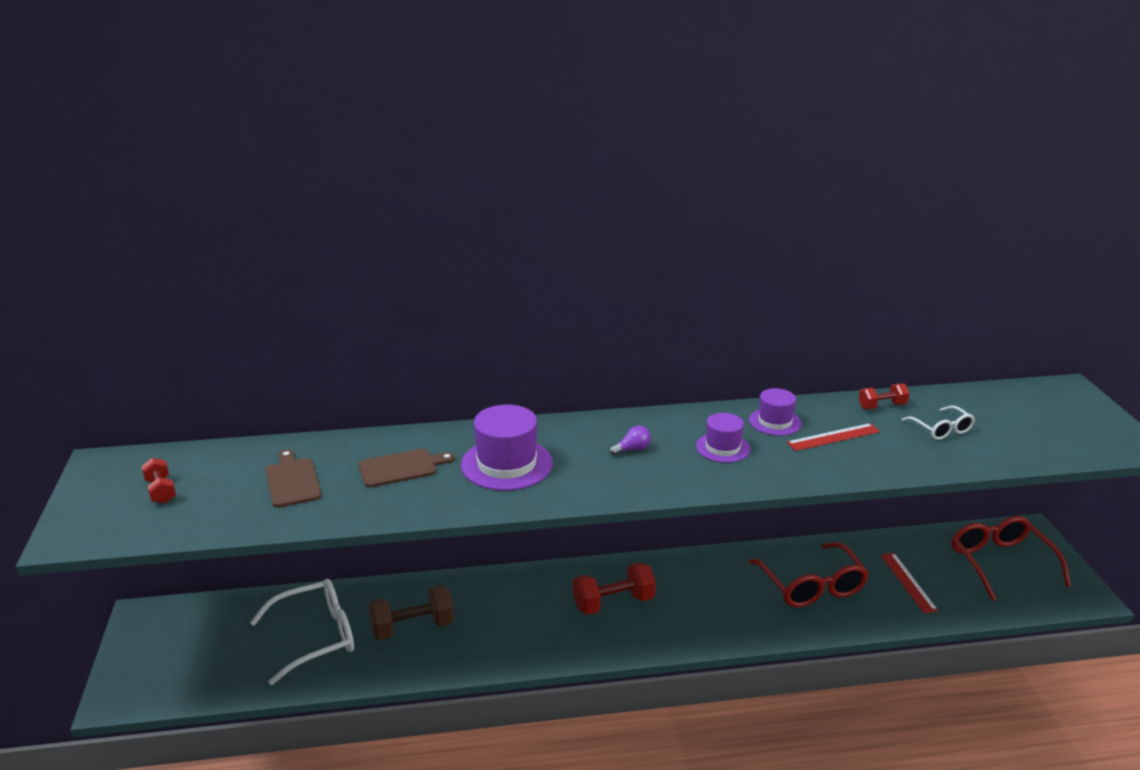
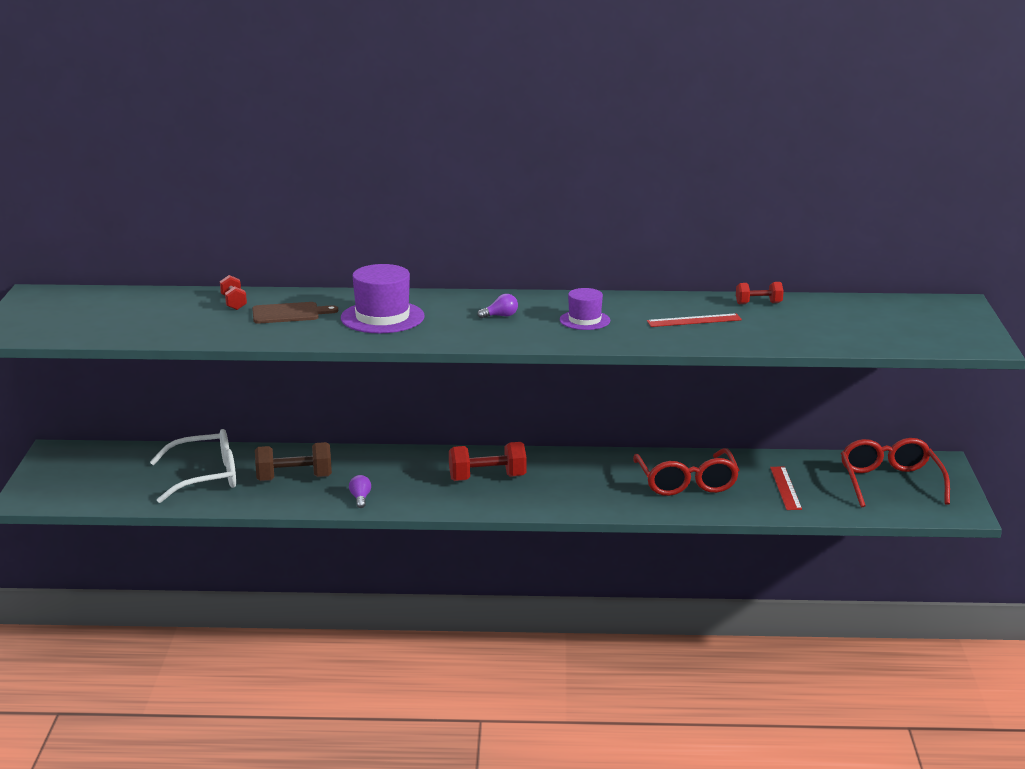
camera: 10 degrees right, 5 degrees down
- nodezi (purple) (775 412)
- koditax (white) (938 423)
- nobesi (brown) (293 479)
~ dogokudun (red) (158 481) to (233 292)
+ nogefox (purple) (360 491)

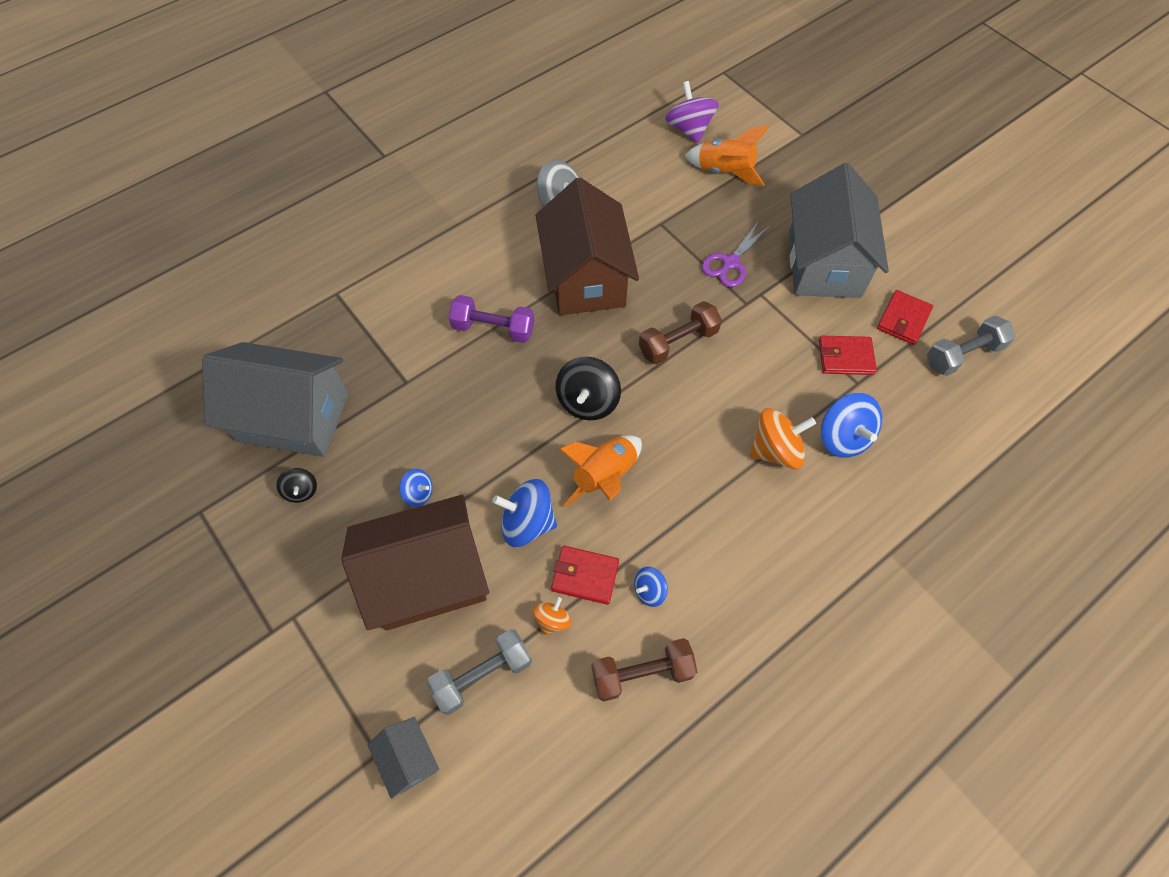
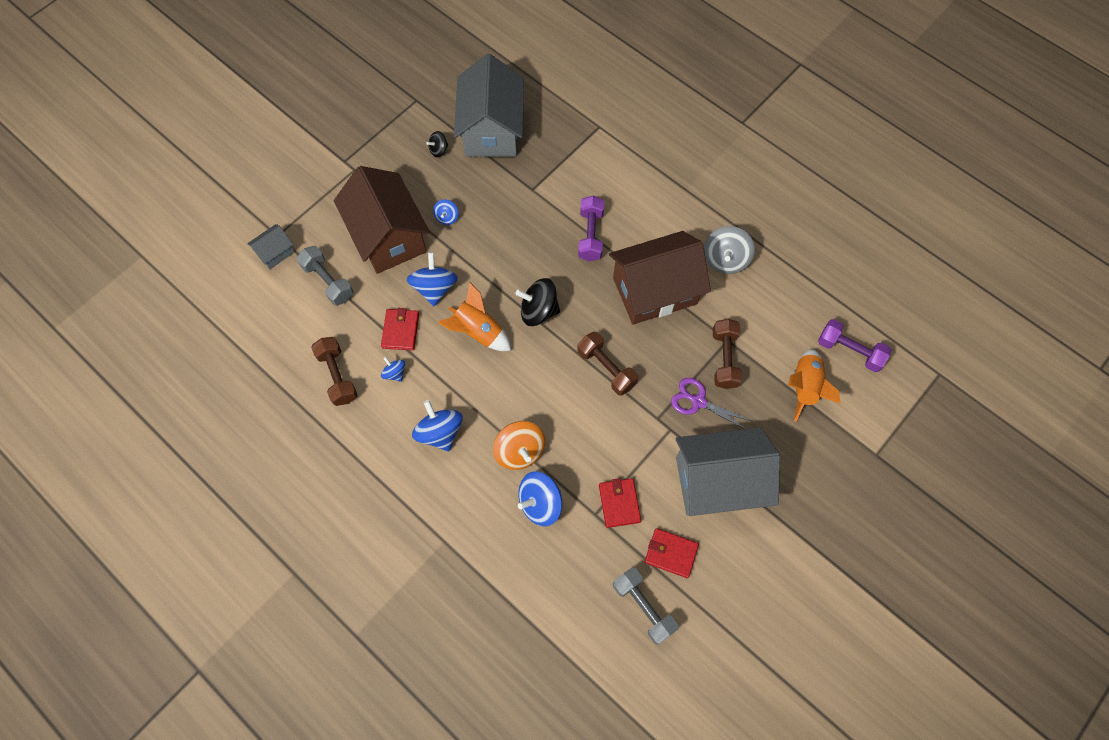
camera: 80 degrees right, 5 degrees up
~ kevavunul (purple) (692 112) to dogokudun (purple) (854 345)
- kevavunul (orange) (552 616)
+ dogokudun (brown) (728 354)
+ kevavunul (blue) (437 425)

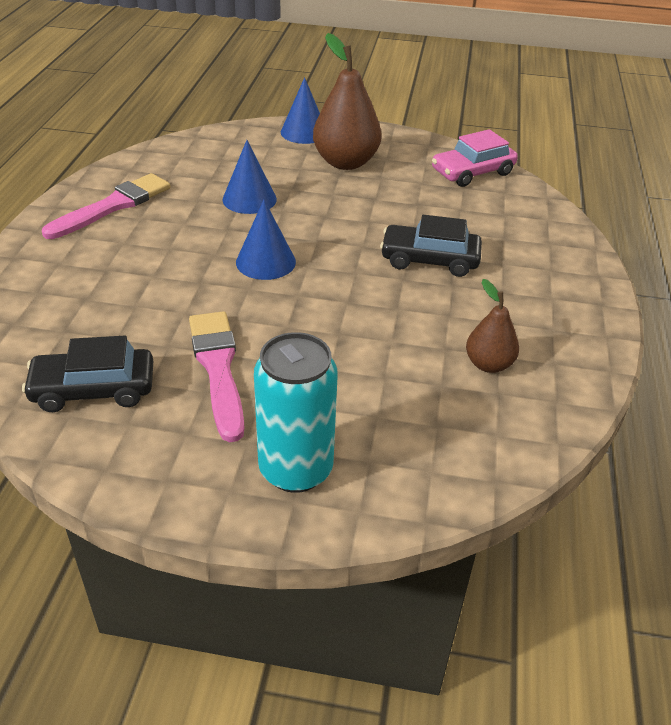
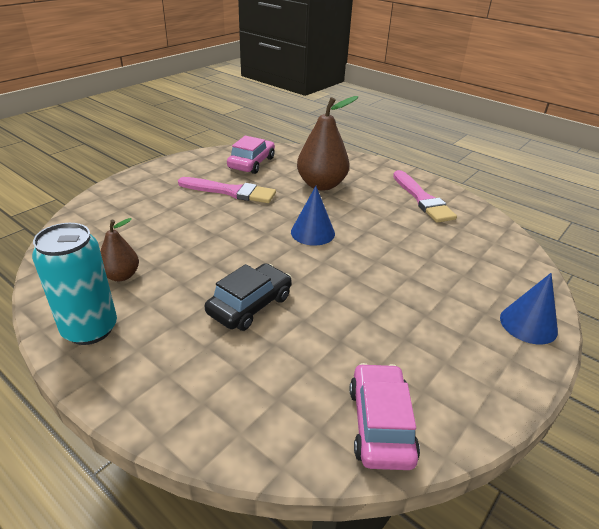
camera: 120 degrees right, 5 degrees down
~ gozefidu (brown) (347 101) to (327 143)
- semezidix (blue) (249 177)
~ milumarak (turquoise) (296 412) to (74 284)
~ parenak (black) (87 374) to parenak (pink) (251 155)

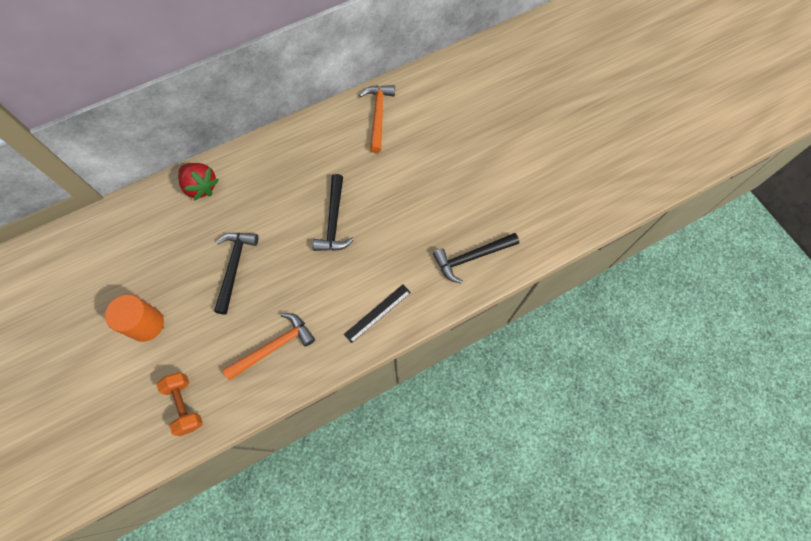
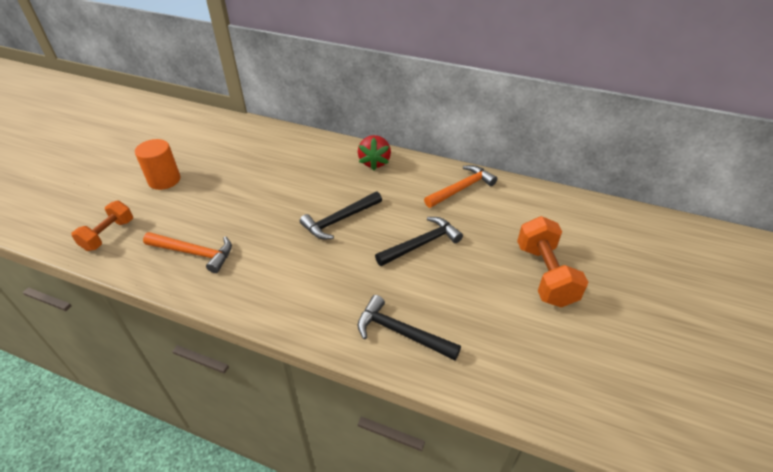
camera: 50 degrees right, 25 degrees down
~ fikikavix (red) (198 182) to (374 152)
~ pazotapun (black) (236 274) to (419 241)
- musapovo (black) (377 314)
+ dogokudun (orange) (553 261)

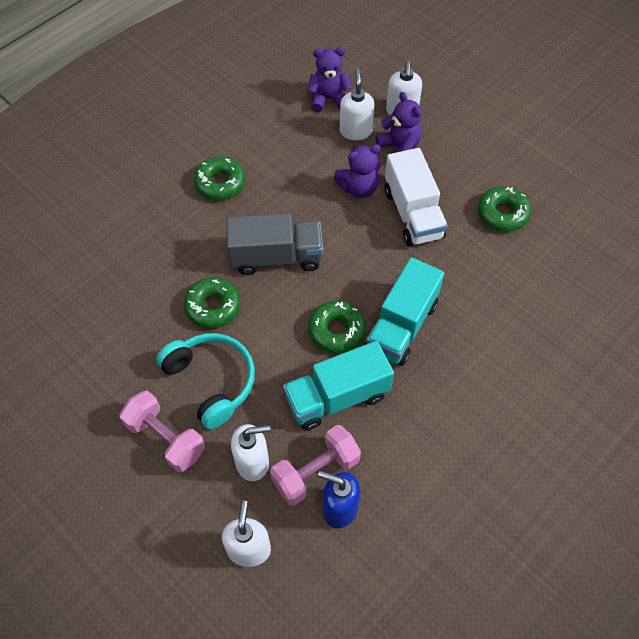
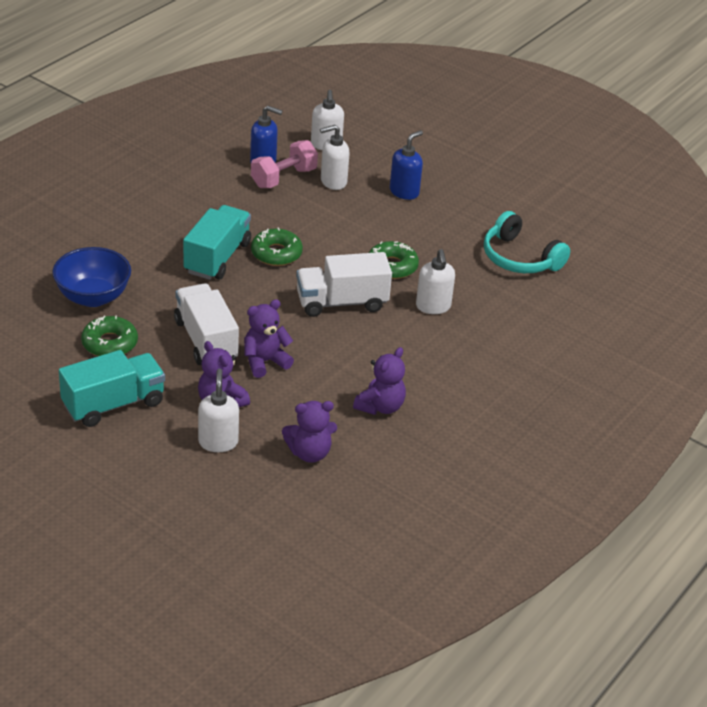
camera: 170 degrees right, 20 degrees down
~ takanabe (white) (357 104) to (435 281)
- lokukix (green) (219 178)
~ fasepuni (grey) (274 244) to fasepuni (white) (344 284)
~ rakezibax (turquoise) (205 381) to (527 242)
~ fasepuni (turquoise) (338 386) to (112 388)
~ dogokudun (pink) (162 431) to takanabe (blue) (406 165)
+ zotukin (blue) (91 277)
+ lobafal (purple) (379 381)

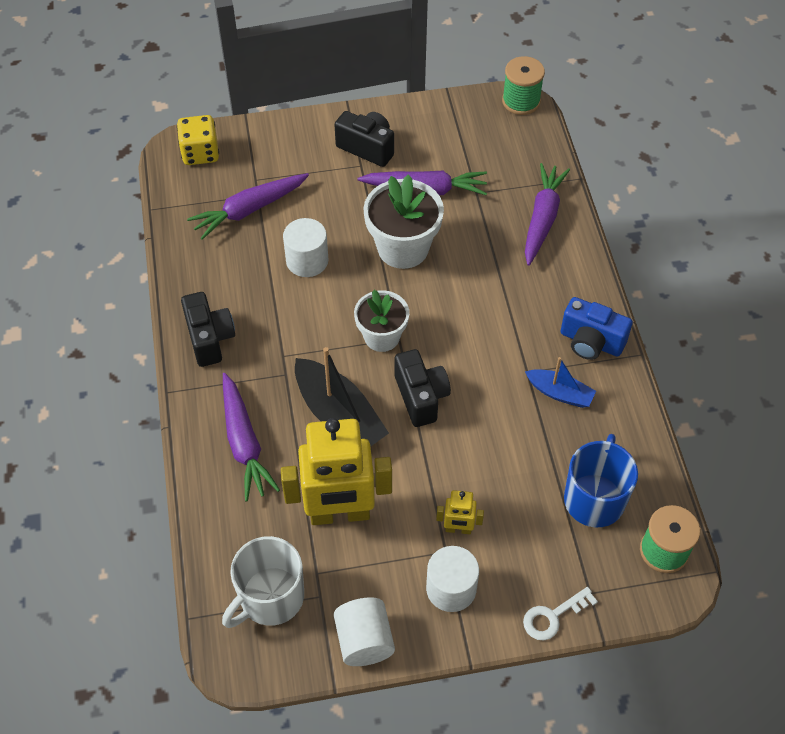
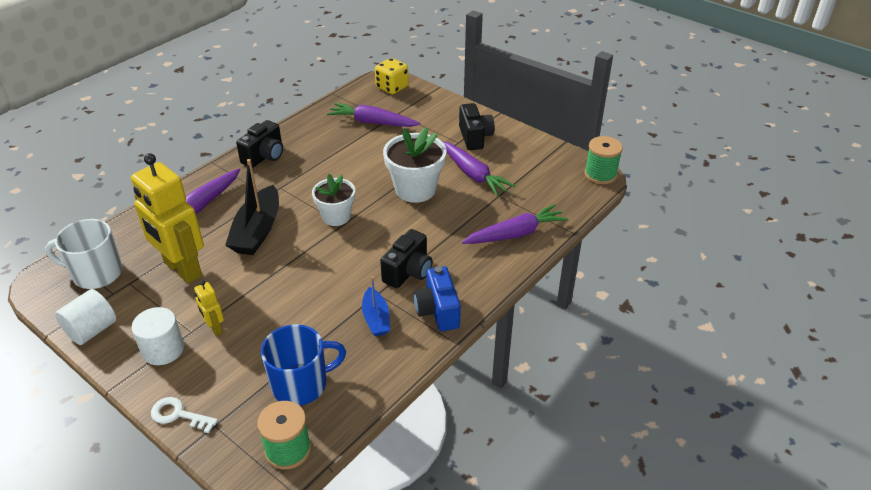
camera: 50 degrees right, 15 degrees down
- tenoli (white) (305 247)
~ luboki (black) (423 388) to (406 258)

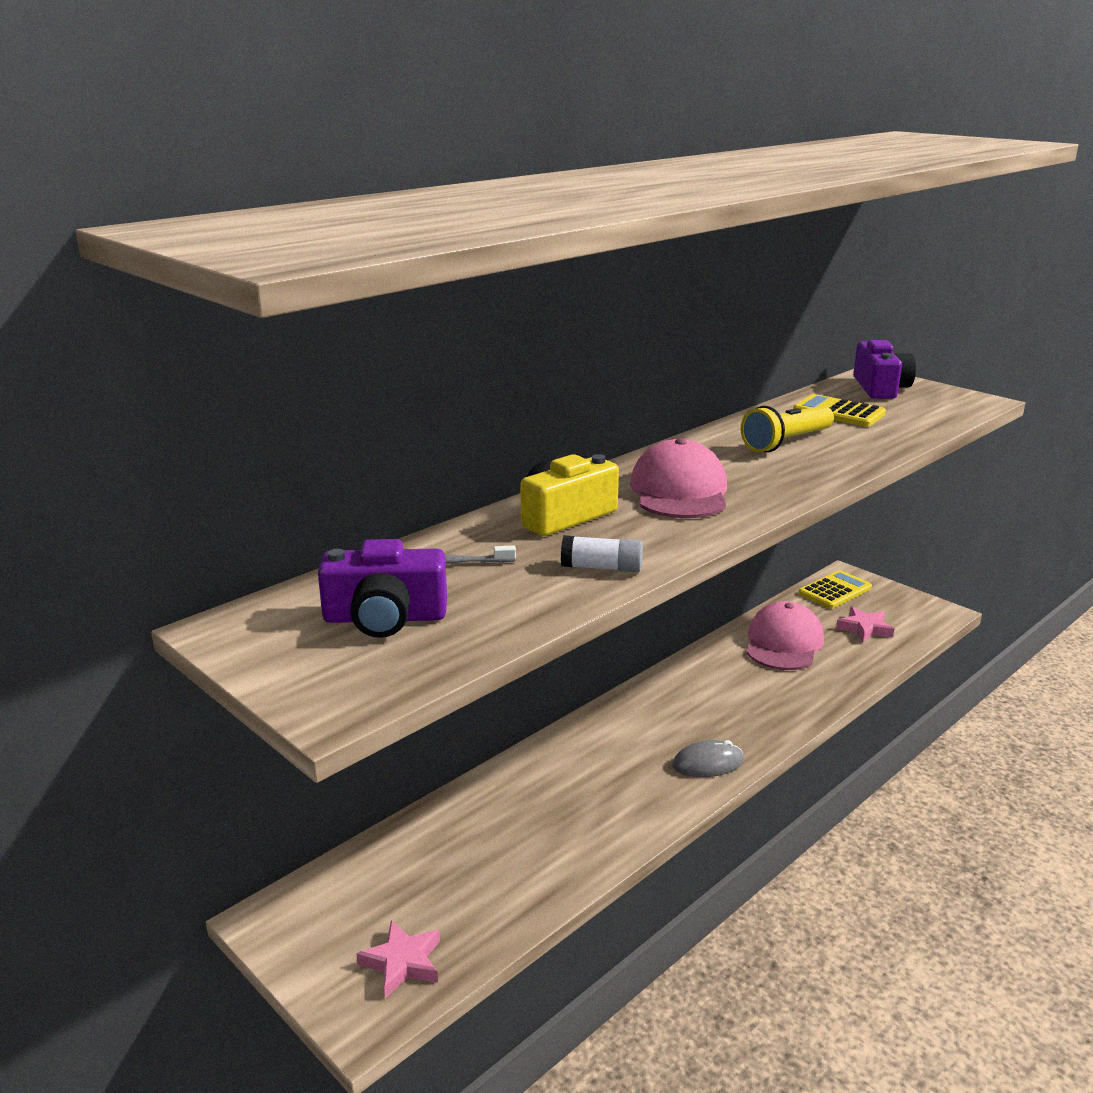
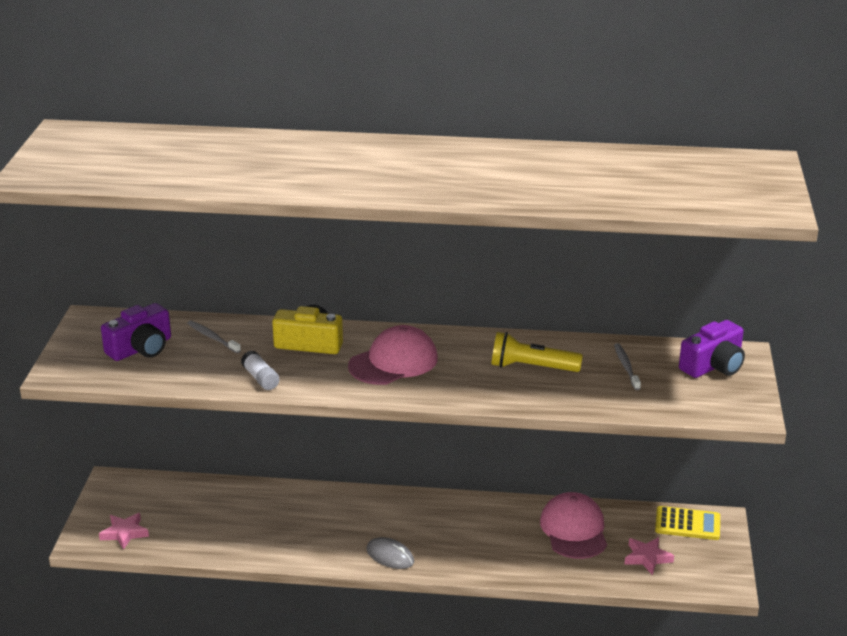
camera: 50 degrees right, 5 degrees up
~ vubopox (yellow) (839 410) to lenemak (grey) (627 366)
~ luboki (purple) (382 588) = (136 332) 90 degrees counterclockwise
~ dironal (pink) (785 635) = (573 525) 75 degrees counterclockwise

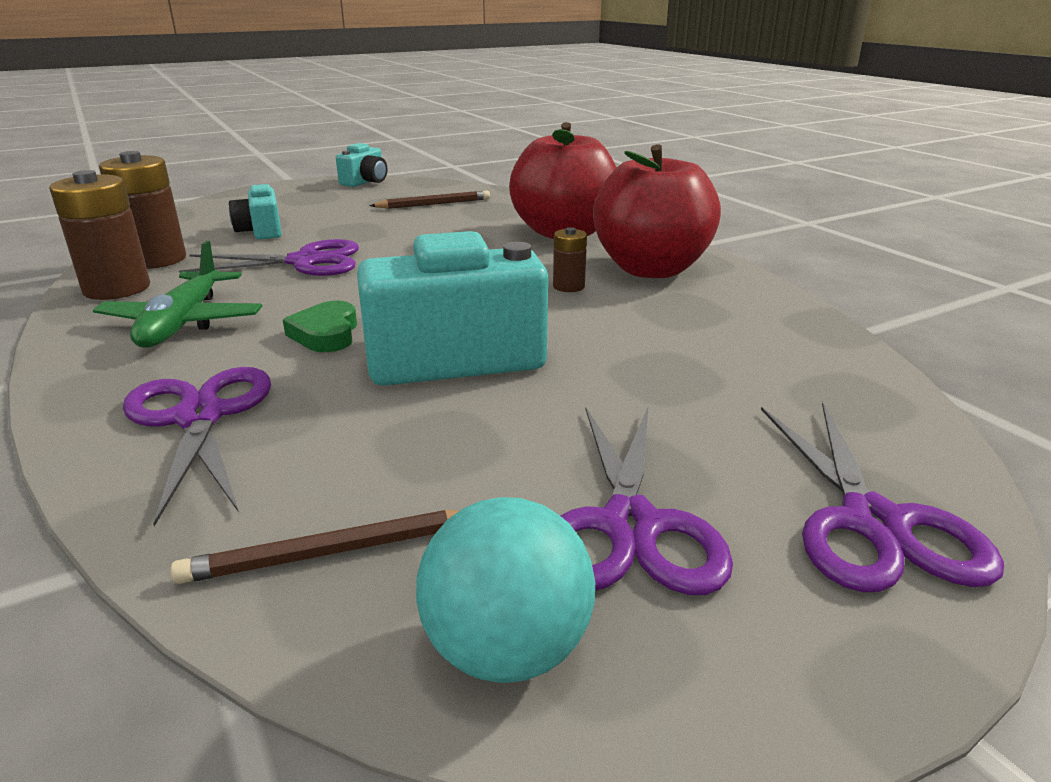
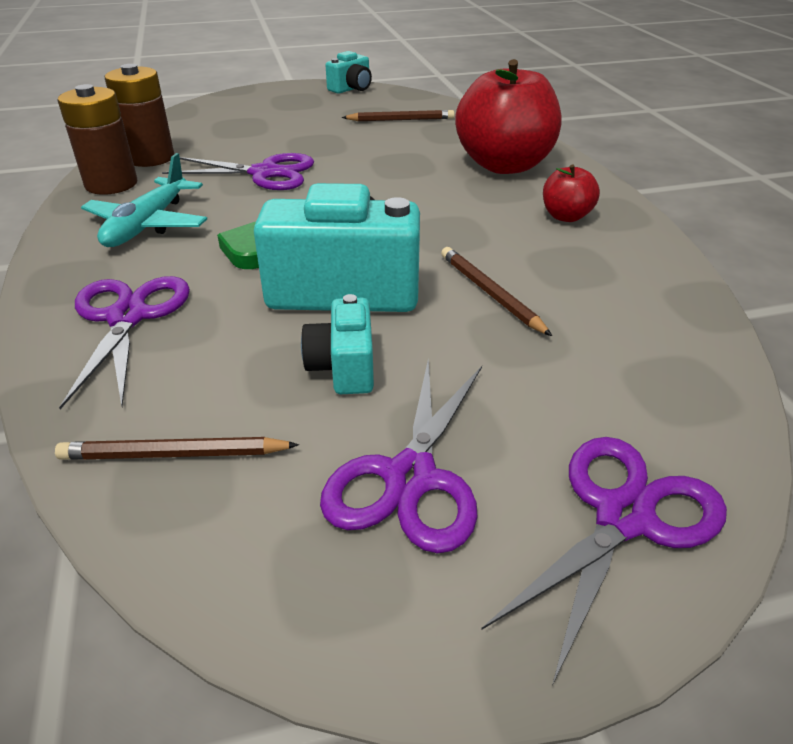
camera: 15 degrees right, 10 degrees up
~ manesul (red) (657 211) = (571 193) x0.47
~ luboki (turquoise) (255 212) to (337 344)
- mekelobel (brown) (570 259)
~ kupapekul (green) (177 294) to kupapekul (turquoise) (144 200)
~ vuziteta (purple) (882 497) = (604 561) 150 degrees counterclockwise
- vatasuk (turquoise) (505 590)
+ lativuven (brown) (496 291)

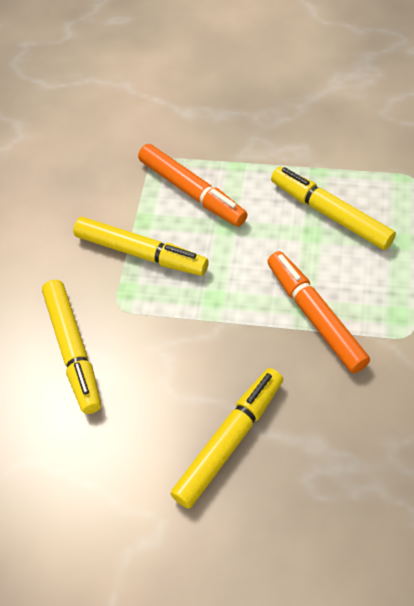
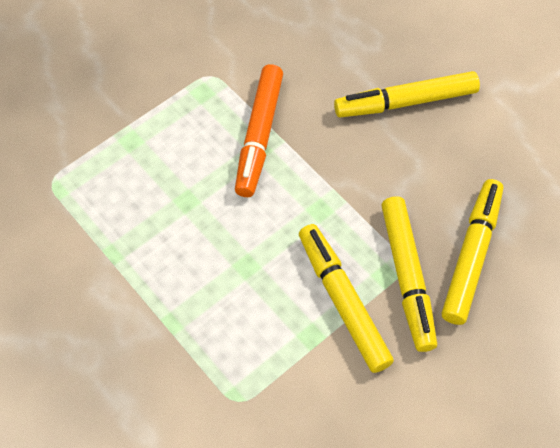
camera: 145 degrees left, 5 degrees up
- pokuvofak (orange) (193 185)
~ pokuvofak (yellow) (333 208) to (409 274)

